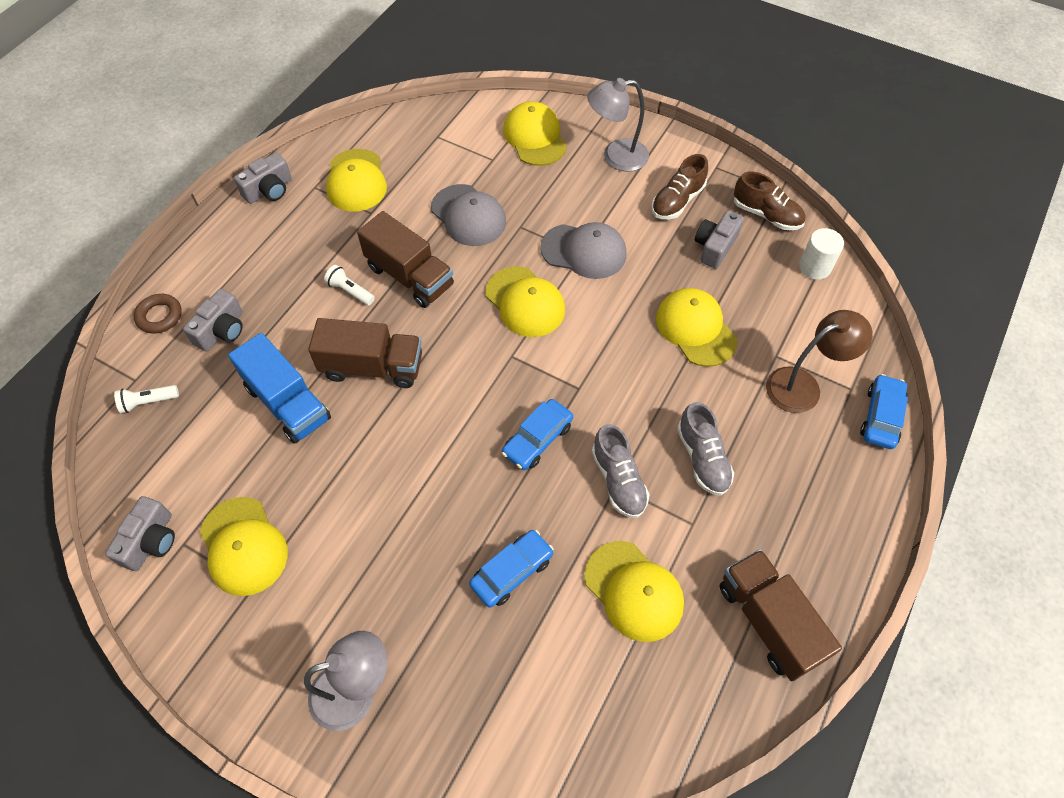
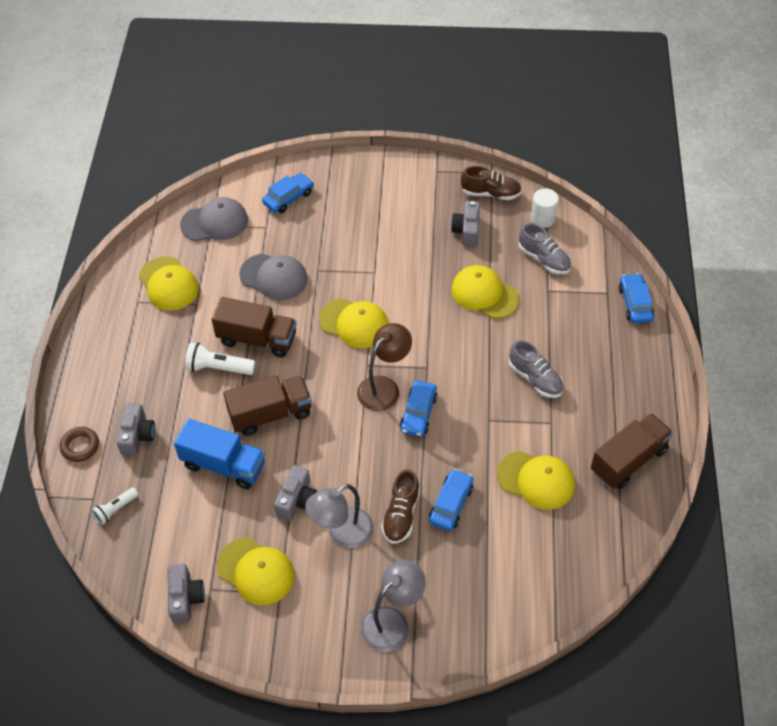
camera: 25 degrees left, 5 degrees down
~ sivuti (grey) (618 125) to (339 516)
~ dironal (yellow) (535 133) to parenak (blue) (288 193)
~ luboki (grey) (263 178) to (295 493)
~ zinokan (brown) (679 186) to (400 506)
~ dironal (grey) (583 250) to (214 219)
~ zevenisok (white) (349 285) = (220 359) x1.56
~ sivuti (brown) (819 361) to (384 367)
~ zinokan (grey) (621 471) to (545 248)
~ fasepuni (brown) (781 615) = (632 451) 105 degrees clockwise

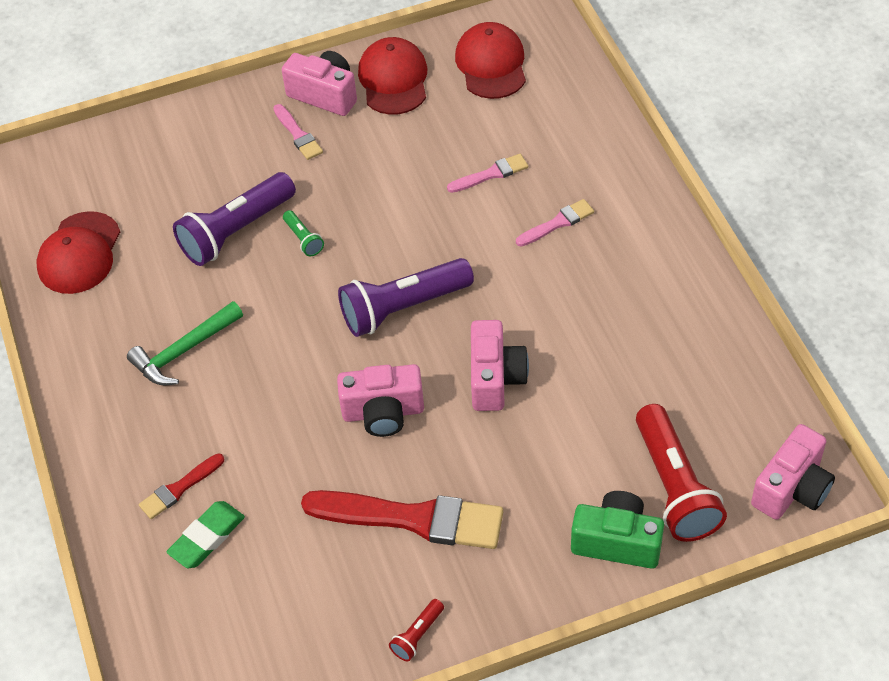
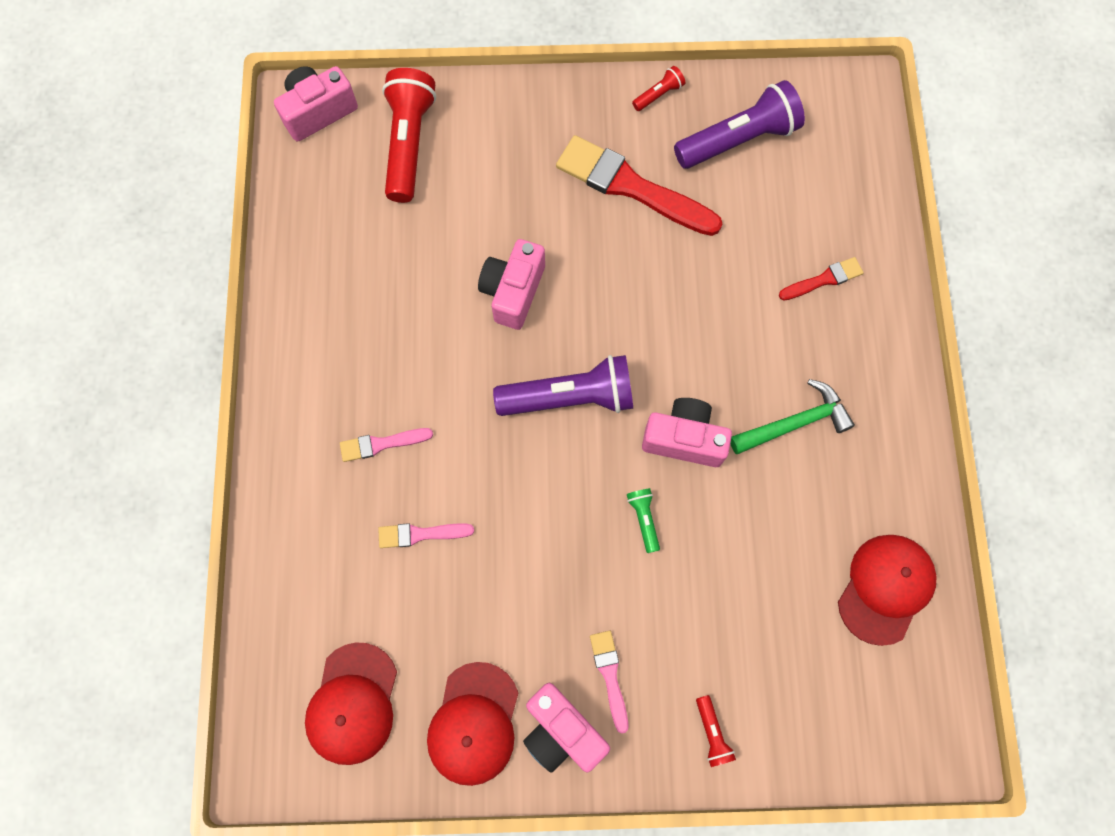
camera: 165 degrees left, 20 degrees up
~ zevenisok (purple) (234 219) to (739 124)
~ luboki (pink) (380 400) to (687 432)
- luboki (green) (617 530)
- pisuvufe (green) (205 534)
+ zevenisok (red) (716 731)

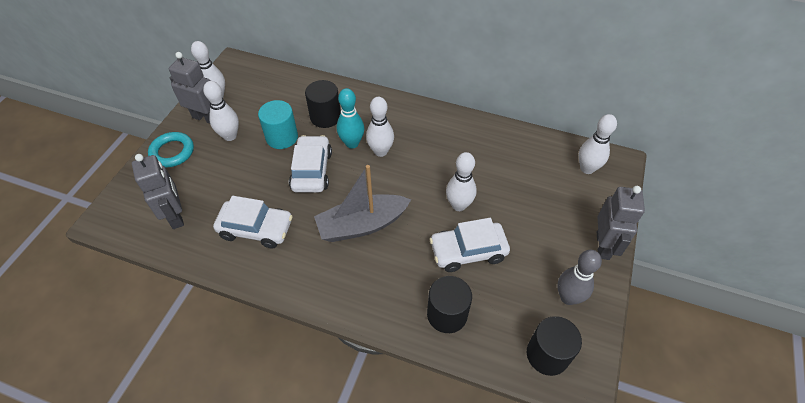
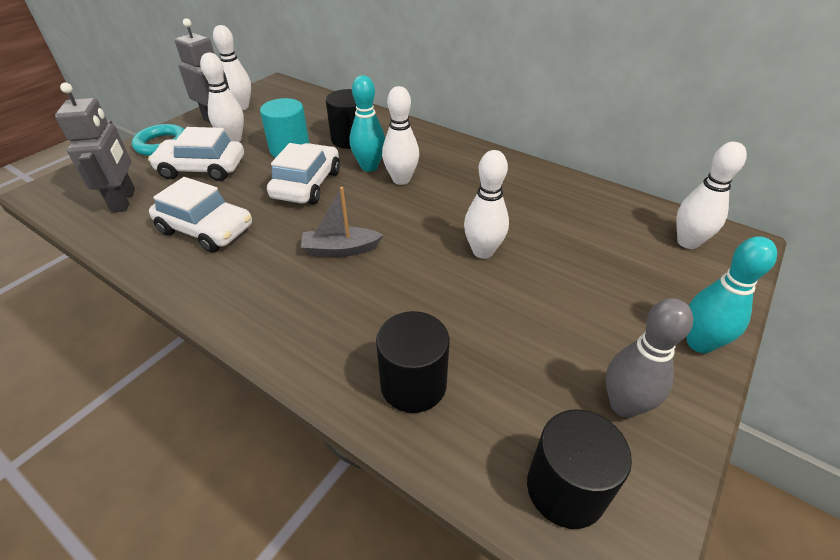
camera: 15 degrees right, 10 degrees down
~ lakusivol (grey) (362 203) = (342 222) x0.59
~ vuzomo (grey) (621 223) to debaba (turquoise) (732 294)
~ parenak (white) (470 245) to (196 154)

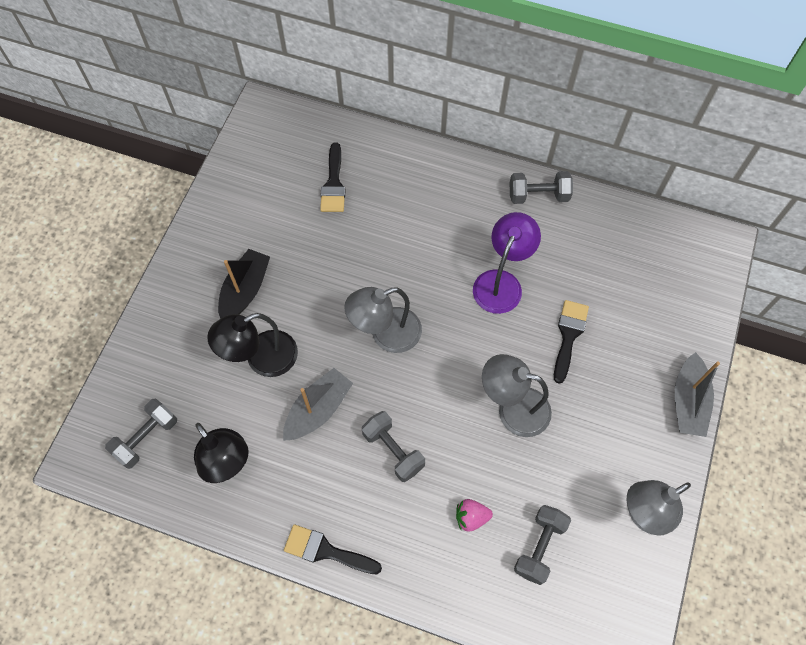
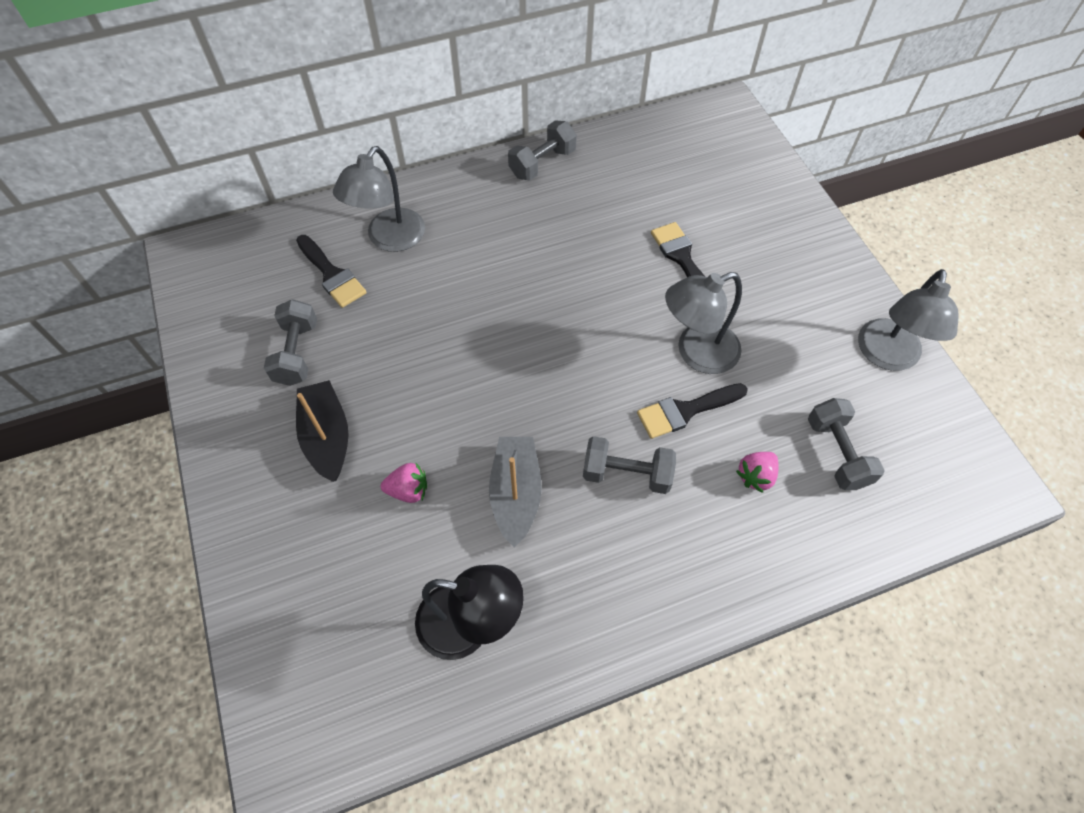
camera: 40 degrees left, 5 degrees down
- sivuti (purple) (507 263)
~ sivuti (grey) (383 320) to (379 199)
~ sivuti (black) (252 345) to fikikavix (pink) (404 483)
- lakusivol (grey) (697 394)
~ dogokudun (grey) (141 434) to (290 342)
~ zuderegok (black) (333 549) to (692 411)

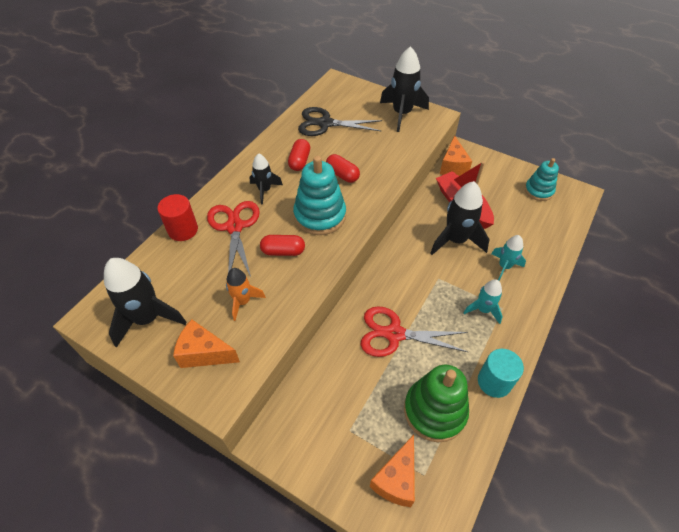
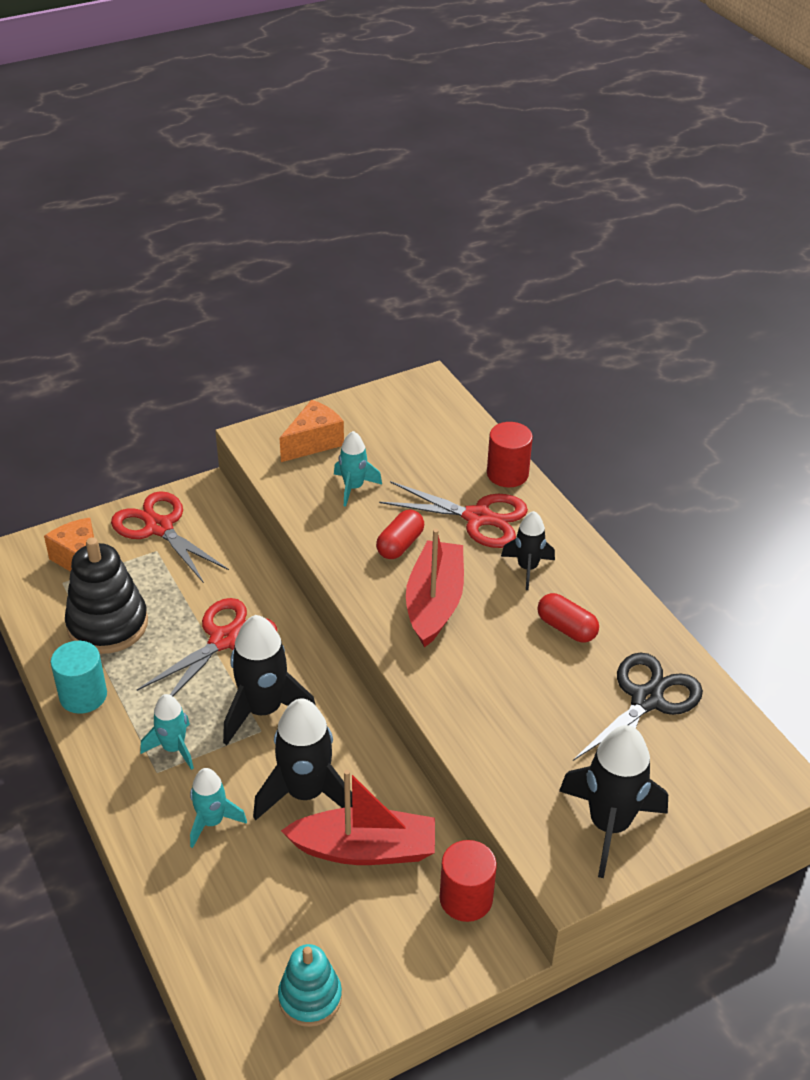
camera: 120 degrees right, 10 degrees down
~ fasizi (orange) (456 156) to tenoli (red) (468 881)
- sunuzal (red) (343 168)
~ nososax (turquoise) (319 195) to lakusivol (red) (435 588)
~ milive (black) (145 303) to (269 680)
~ milive (orange) (246 294) to milive (turquoise) (358 469)
~ nososax (green) (436 403) to nososax (black) (106 595)
+ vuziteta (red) (170 537)

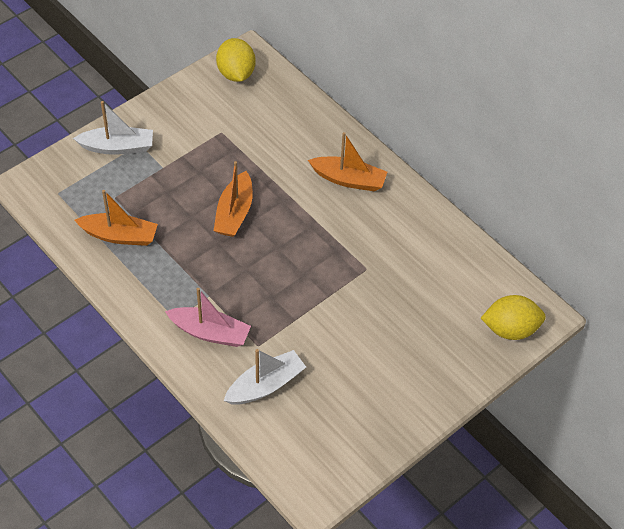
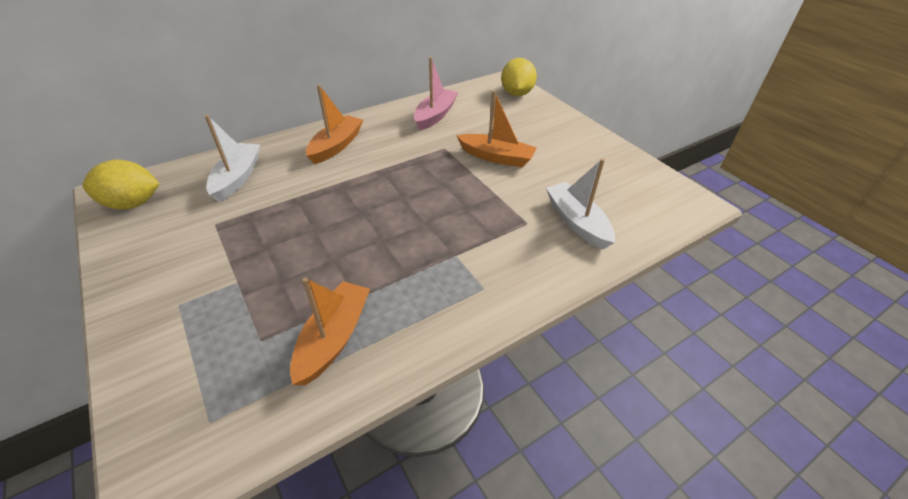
camera: 80 degrees left, 10 degrees down
~ lakusivol (white) (113 128) to (232 158)
~ lakusivol (orange) (233 199) to (496 128)
~ lakusivol (pink) (208 317) to (436 93)

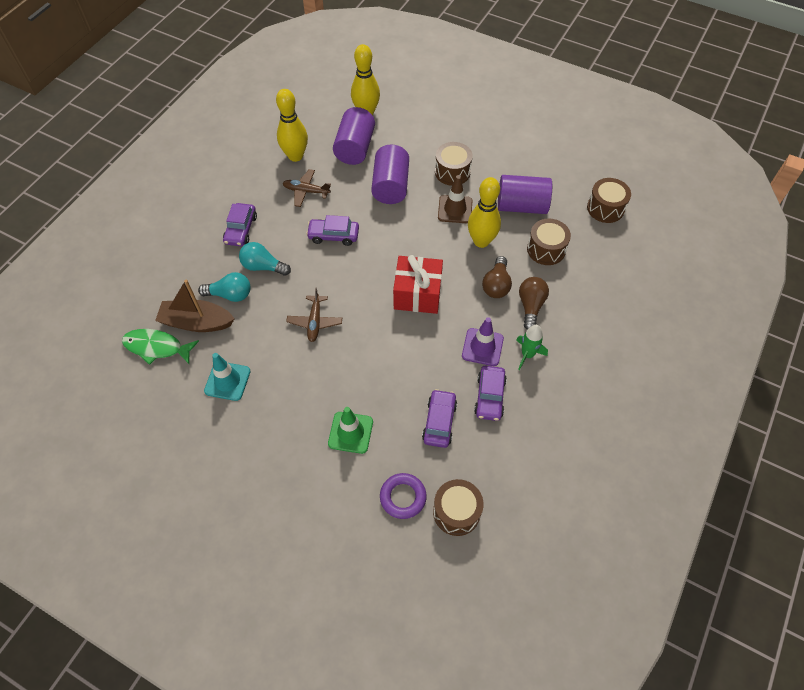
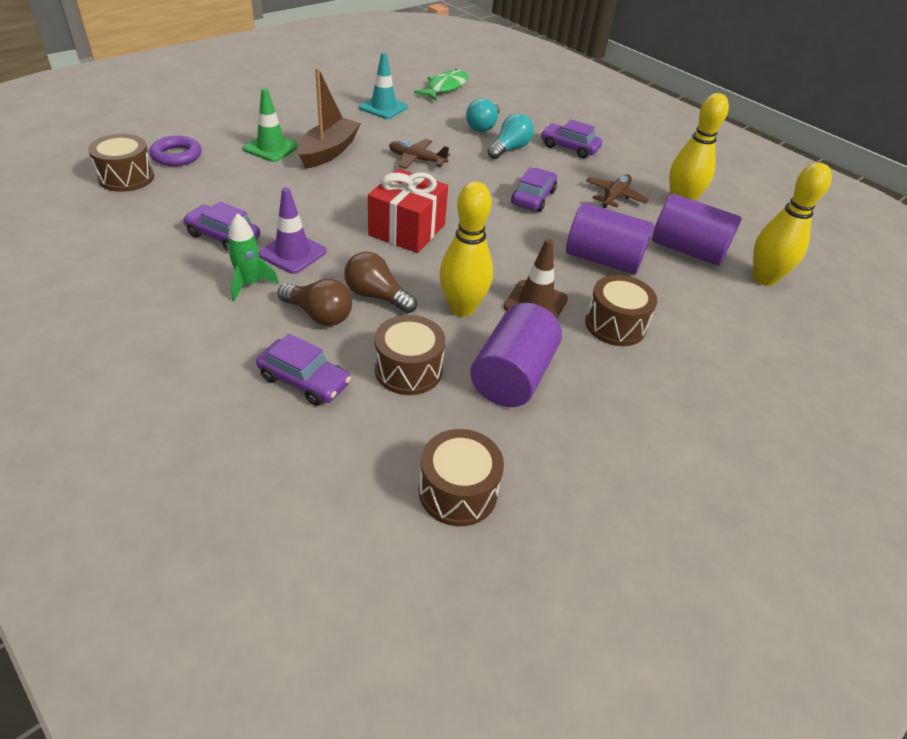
camera: 105 degrees right, 15 degrees down
~ lakusivol (brown) (195 306) to (329 118)
~ parenak (purple) (439 418) to (303 370)

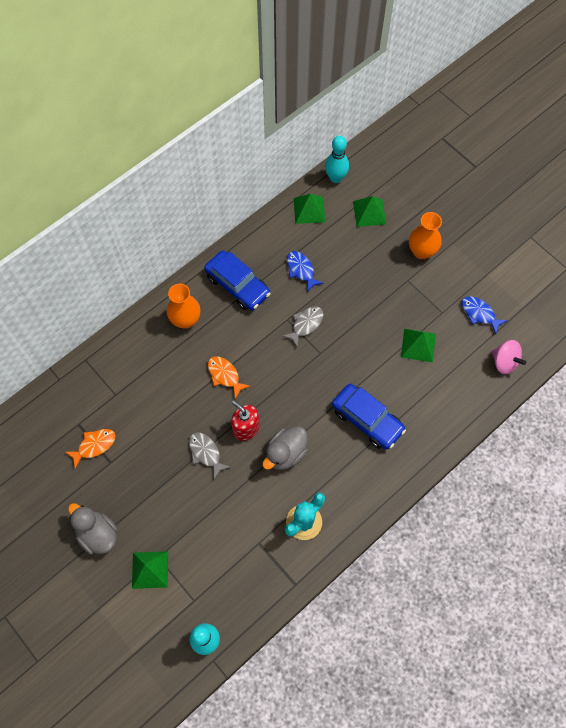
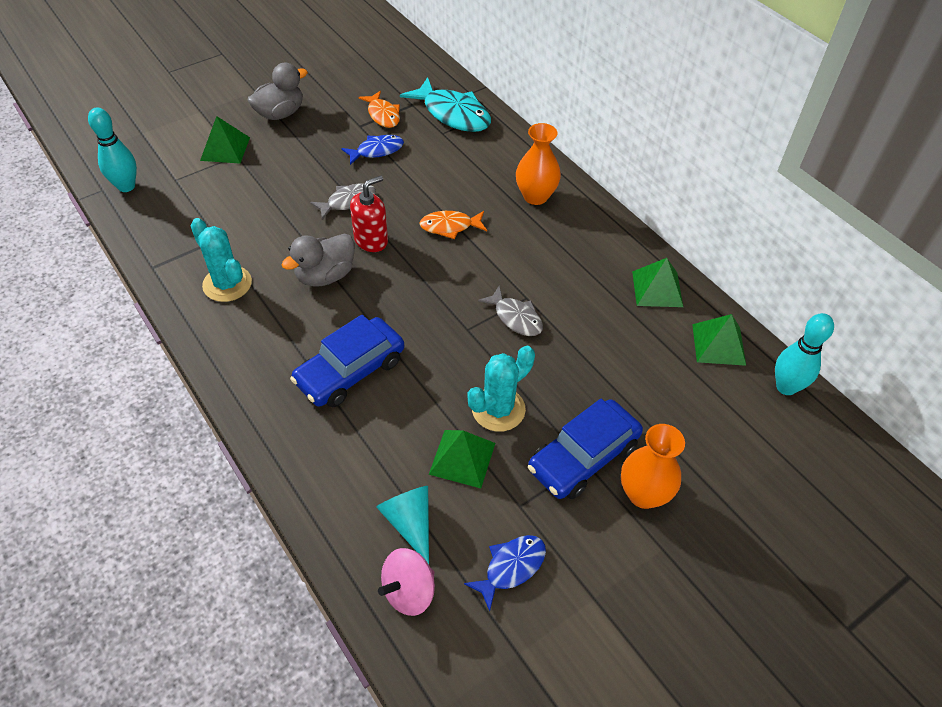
camera: 95 degrees right, 15 degrees down
~ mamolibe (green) (369 211) to (657 282)
~ parenak (blue) (237 281) to (585 449)
~ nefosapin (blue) (305 271) to (372 150)
~ nefosapin (orange) (229 377) = (453 225) 150 degrees counterclockwise
~ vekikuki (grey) (285 448) = (317 260) 90 degrees counterclockwise
+ nefosapin (turquoise) (445 104)
+ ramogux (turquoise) (501 389)
+ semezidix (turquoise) (402 525)

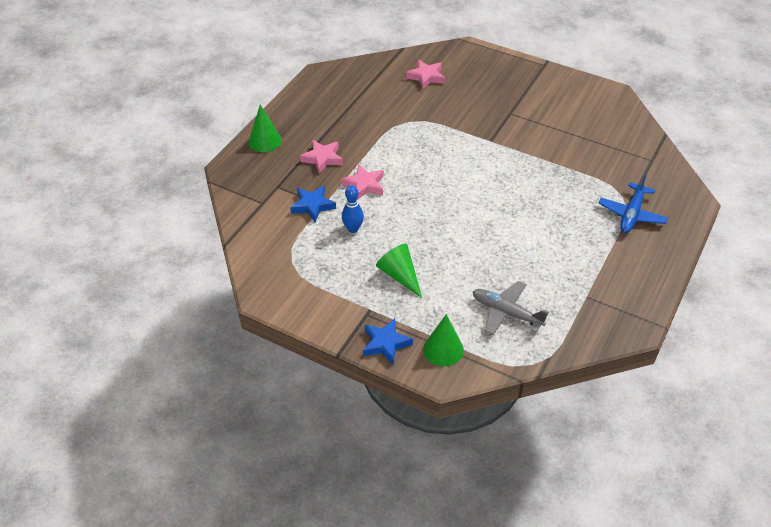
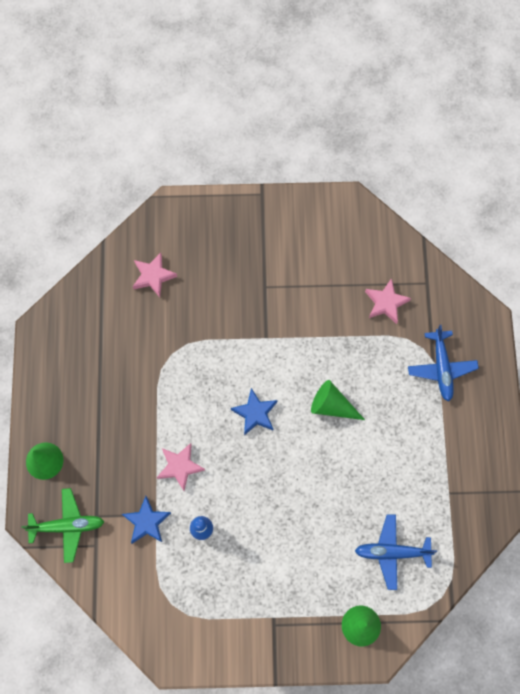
camera: 30 degrees left, 25 degrees up
~ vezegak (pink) (321 157) to (388 301)
~ semezidix (green) (399 271) to (338 400)
~ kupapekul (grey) (511 308) to kupapekul (blue) (396 552)
~ vezegak (blue) (388 341) to (254 411)
+ kupapekul (green) (63 525)

